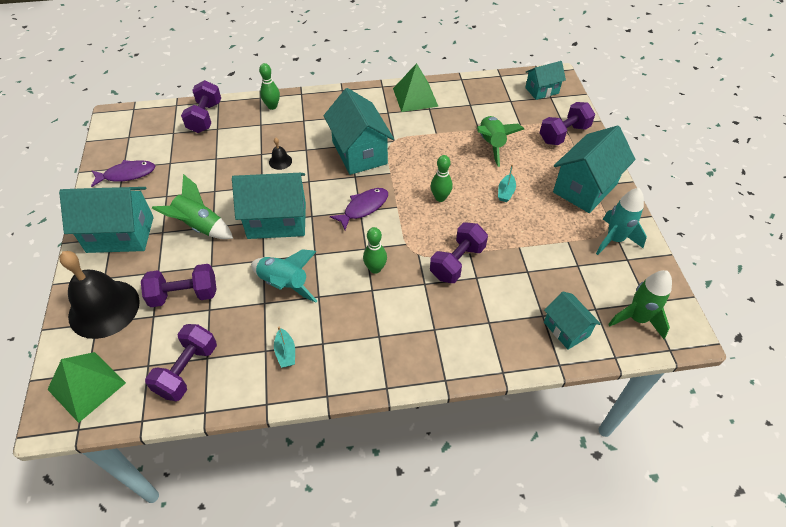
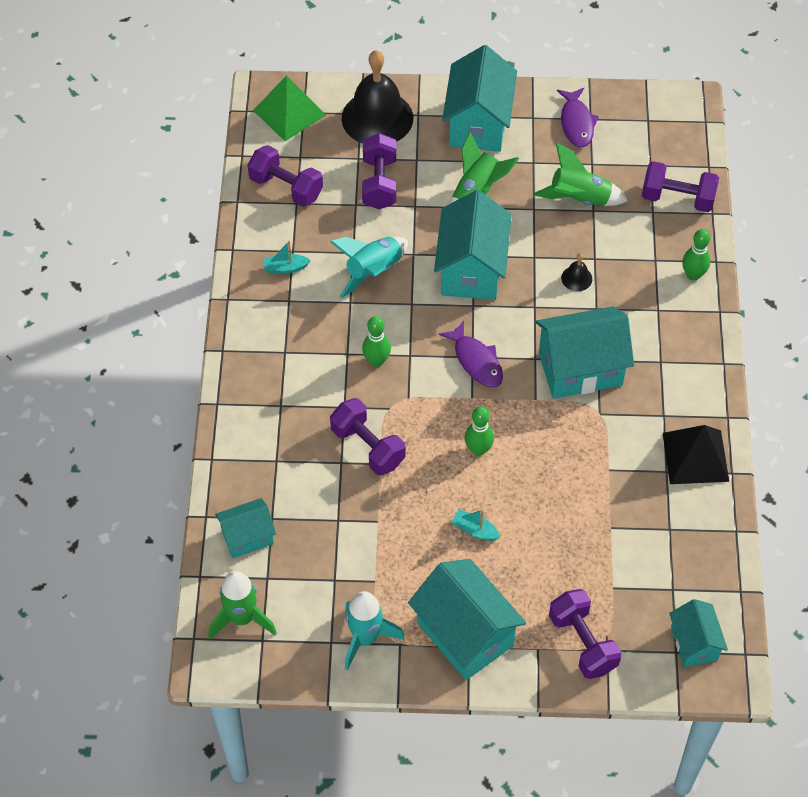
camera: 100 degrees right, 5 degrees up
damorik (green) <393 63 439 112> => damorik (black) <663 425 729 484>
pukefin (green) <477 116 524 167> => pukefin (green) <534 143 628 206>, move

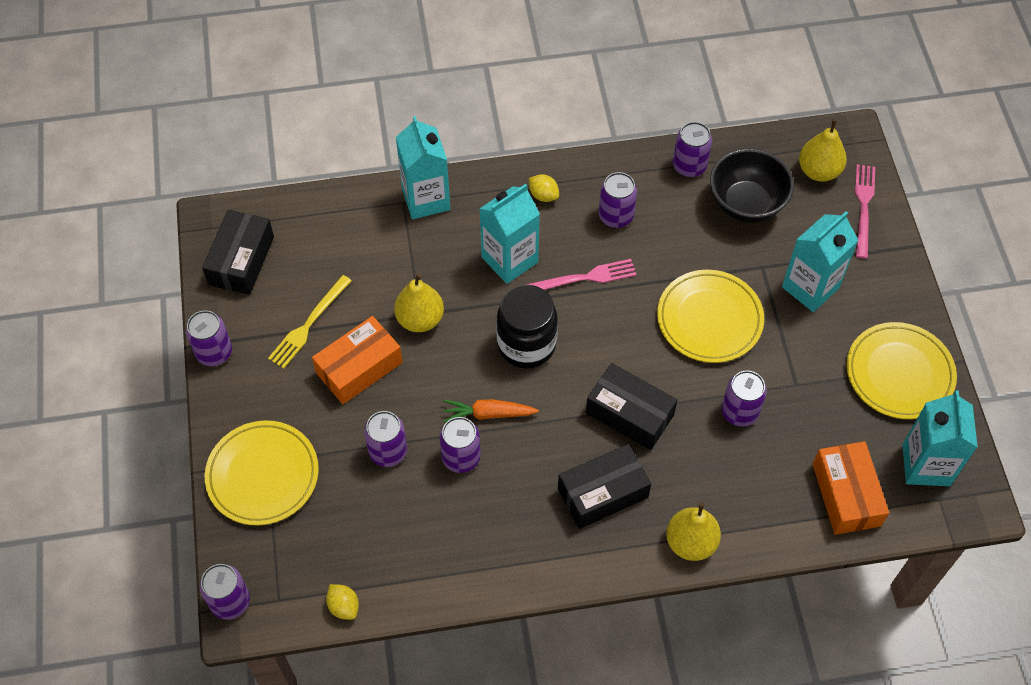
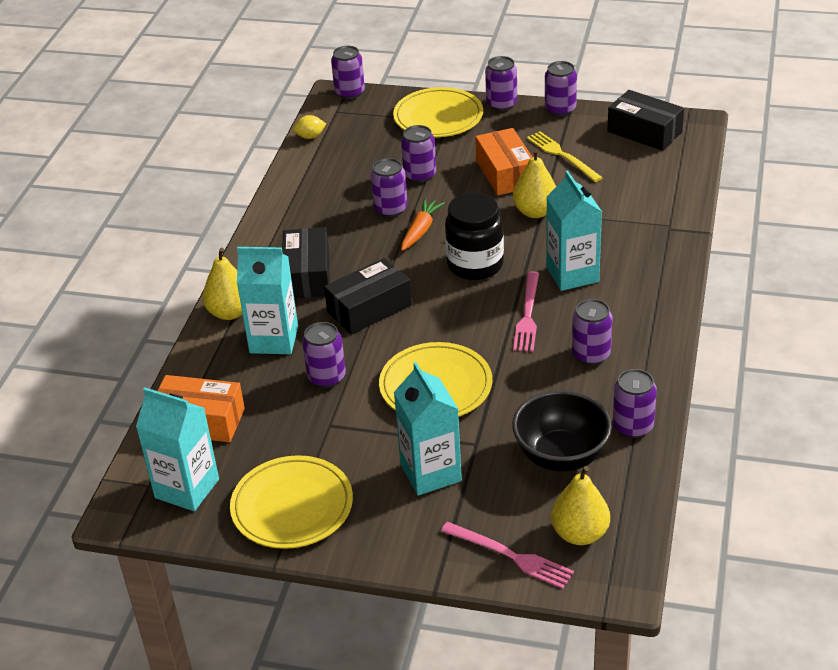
camera: 115 degrees right, 20 degrees down
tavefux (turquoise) <396 116 450 219> => tavefux (turquoise) <237 247 298 354>, move
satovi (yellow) <529 174 559 202> => nothing
nothing => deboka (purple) <485 56 517 111>

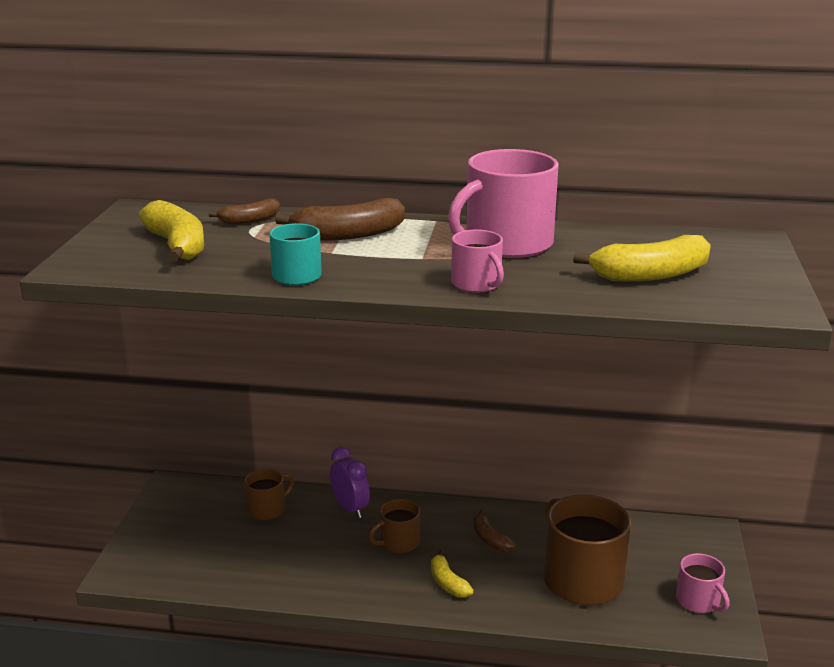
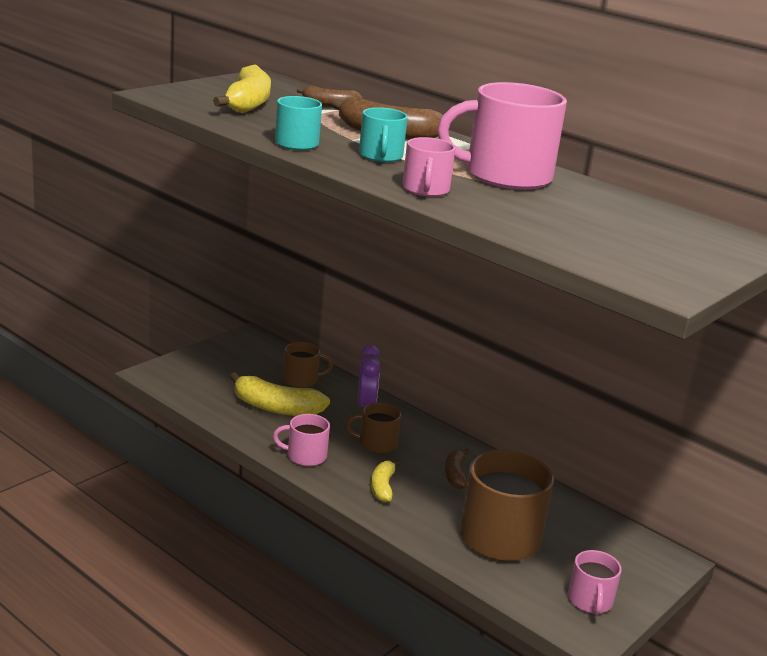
camera: 30 degrees right, 0 degrees up
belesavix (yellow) <573 235 711 282> => belesavix (yellow) <230 372 330 416>, move
nothing => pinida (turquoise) <359 107 408 162>
nothing => pinida (pink) <273 414 330 466>

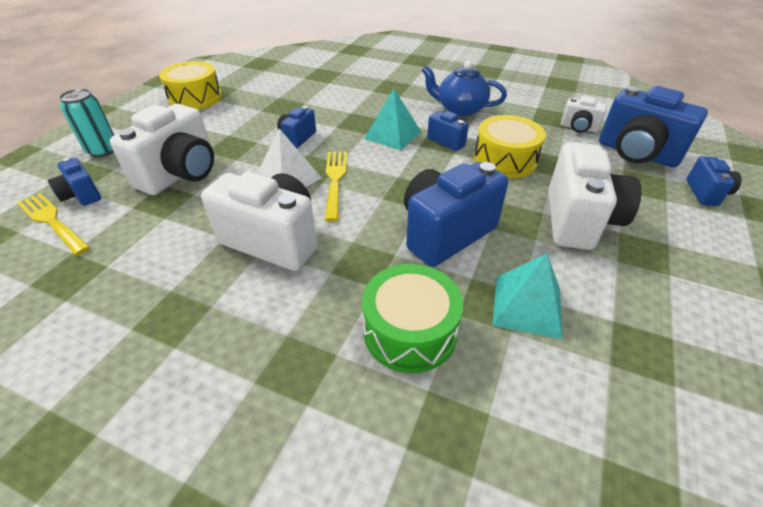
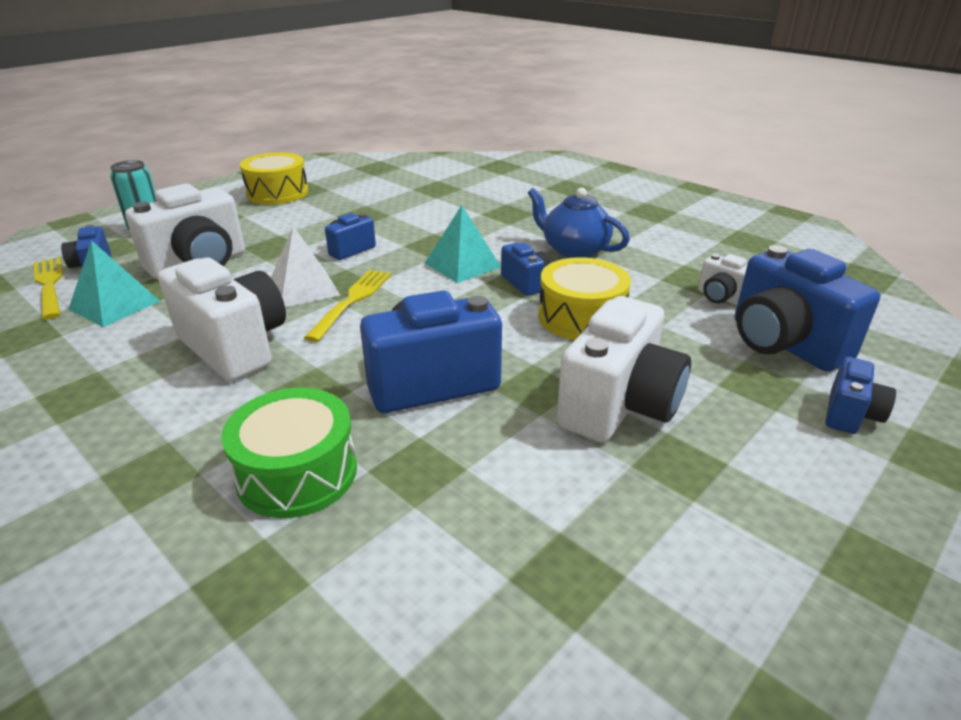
camera: 20 degrees right, 10 degrees down
damorik (turquoise) <492 254 562 339> => damorik (turquoise) <69 240 160 327>, move

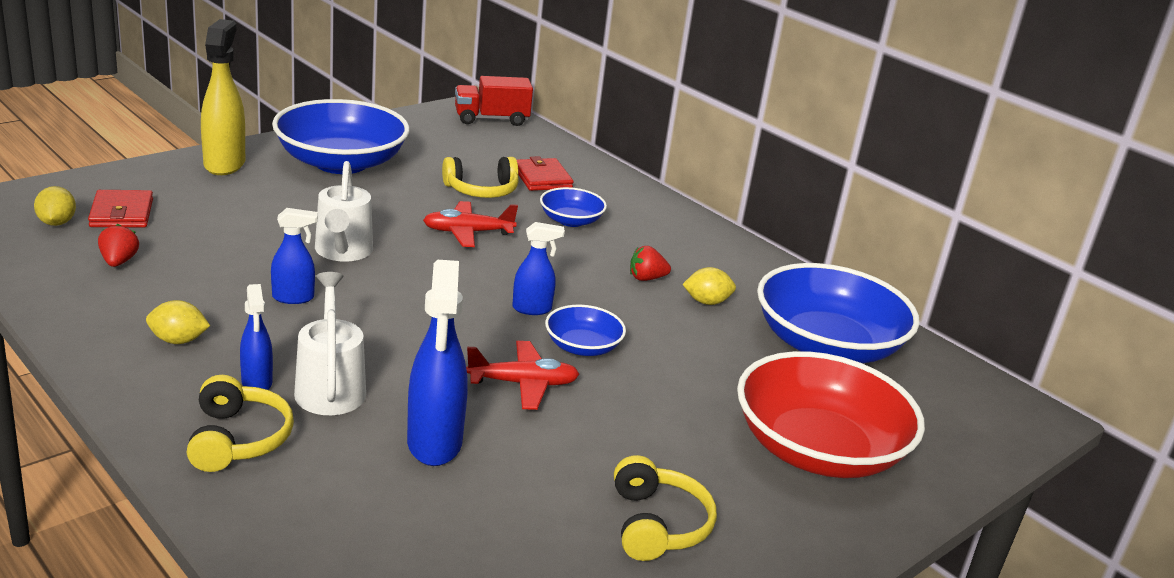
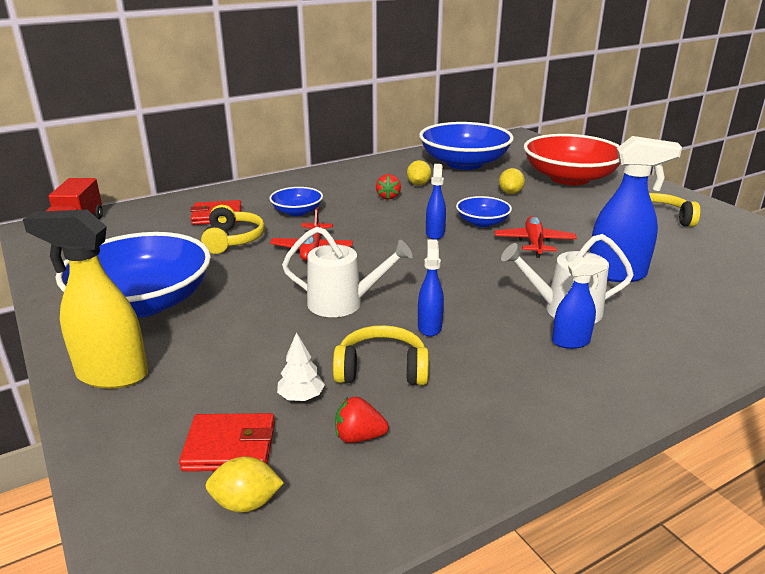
camera: 75 degrees left, 0 degrees up
satovi (yellow) <146 300 210 344> => satovi (yellow) <499 168 525 194>, move
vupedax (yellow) <187 375 294 472> => vupedax (yellow) <333 325 429 385>, move
nothing => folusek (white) <277 332 325 401>

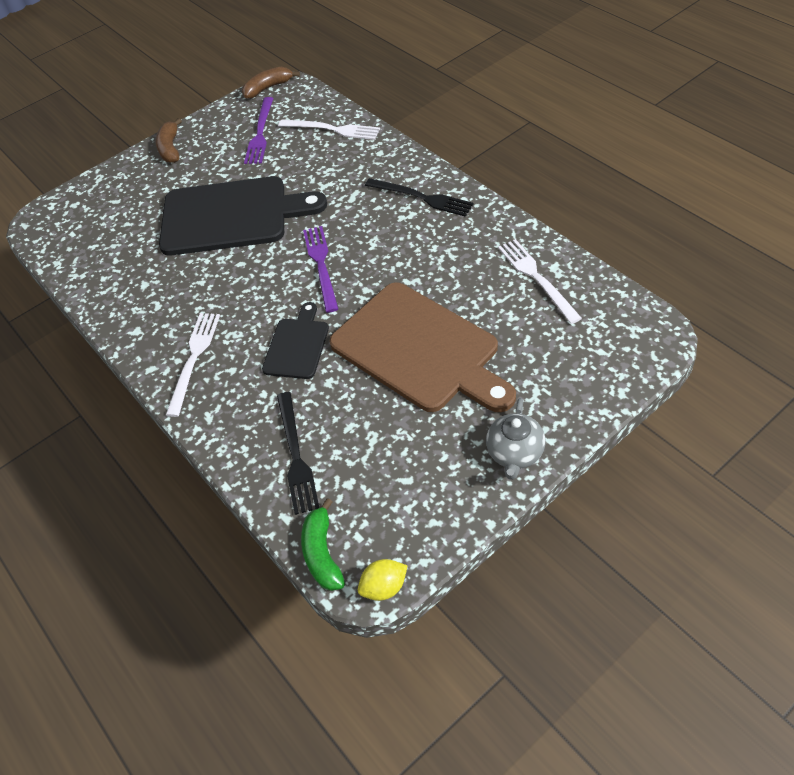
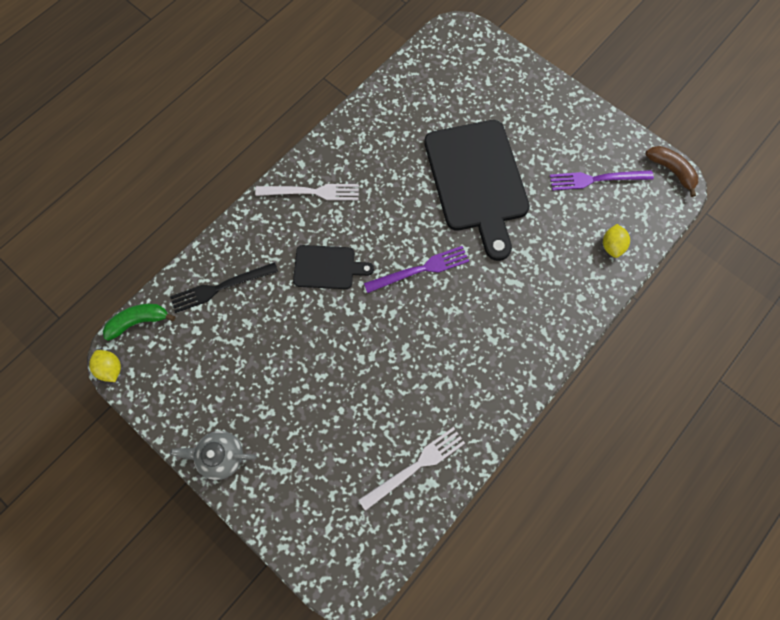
camera: 75 degrees right, 20 degrees up
belesavix (brown) <155 118 182 163> => nothing
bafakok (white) <278 119 380 140> => satovi (yellow) <603 224 630 258>
bafakok (black) <365 178 474 217> => nothing
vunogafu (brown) <329 283 516 412> => nothing

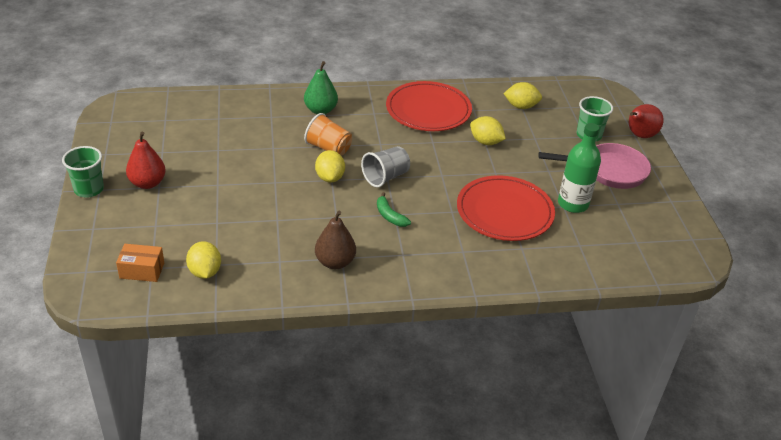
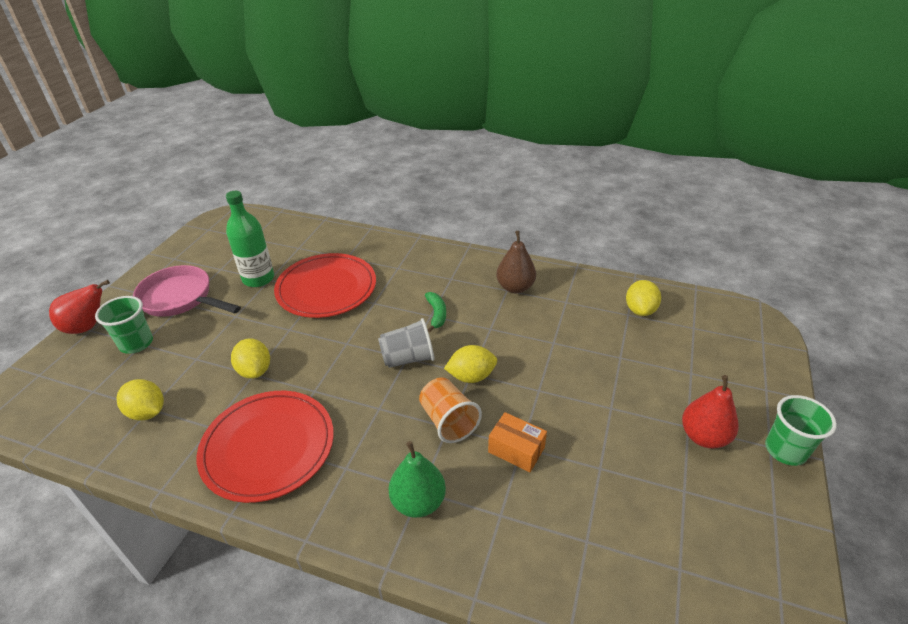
camera: 150 degrees left, 0 degrees up
satovi (yellow) <315 150 345 183> => satovi (yellow) <444 345 497 383>, 60 degrees clockwise
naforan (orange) <116 244 164 282> => naforan (orange) <488 412 547 472>, move

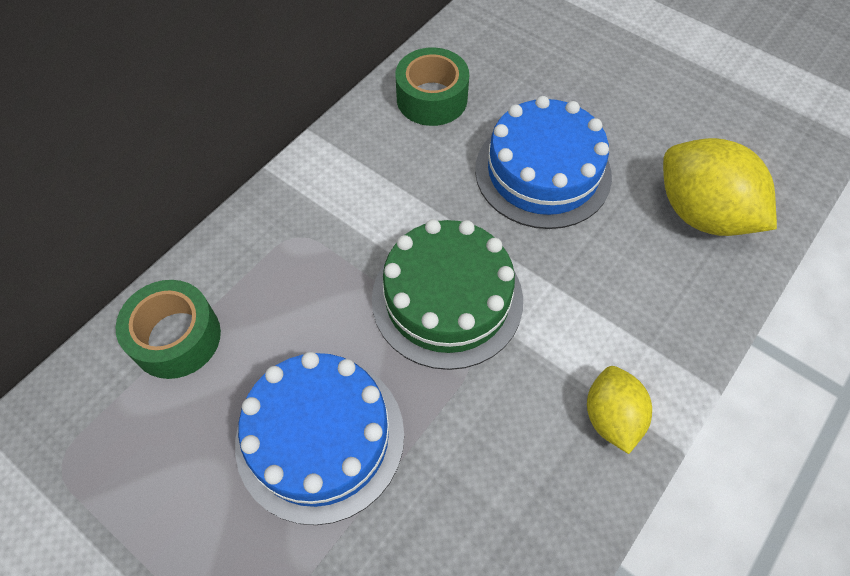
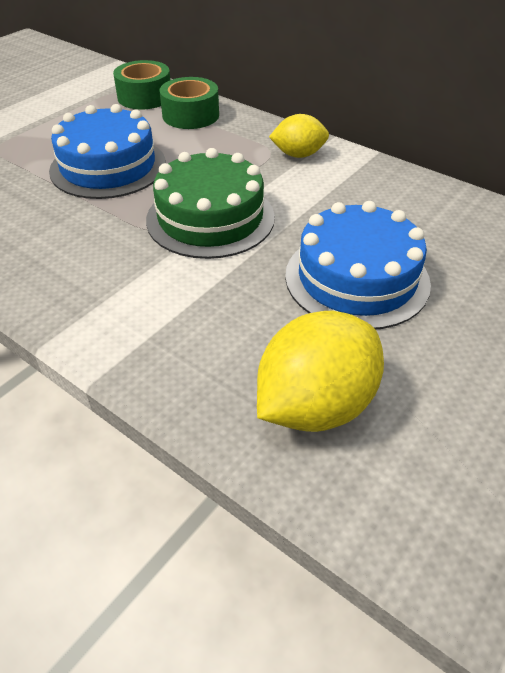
camera: 90 degrees right, 15 degrees down
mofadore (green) <395 47 469 126> => mofadore (green) <113 60 170 109>, move
satovi (yellow) <587 366 652 454> => satovi (yellow) <269 114 329 158>, move

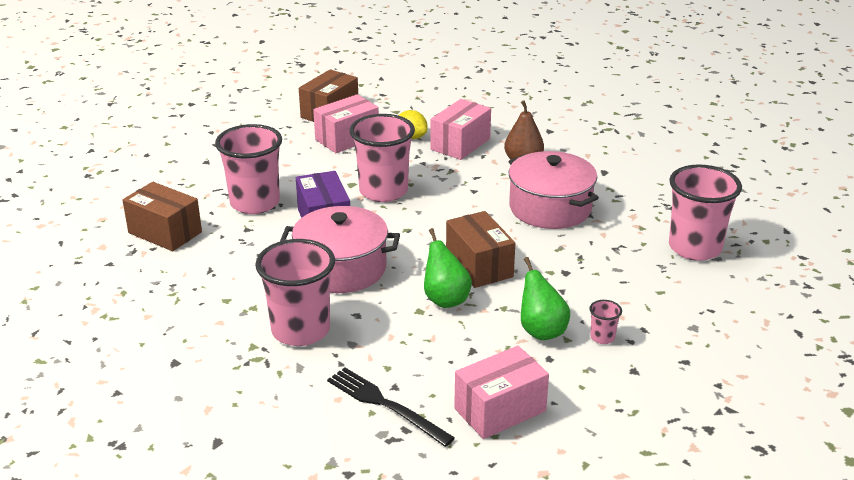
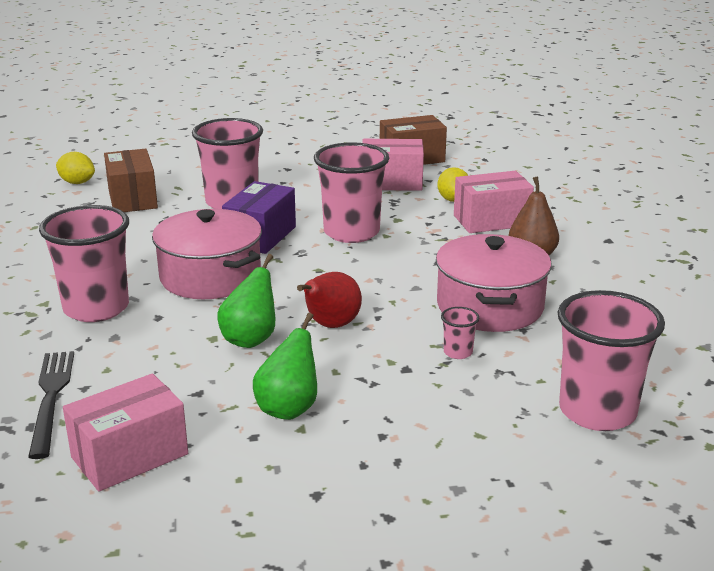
camera: 40 degrees right, 5 degrees down
naforan (brown) <446 211 515 288> => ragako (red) <297 272 362 328>
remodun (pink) <589 300 622 344> => remodun (pink) <441 307 480 359>, move
naforan (pink) <454 346 549 439> => naforan (pink) <63 373 188 491>, 45 degrees counterclockwise
nothing => satovi (yellow) <56 152 95 184>

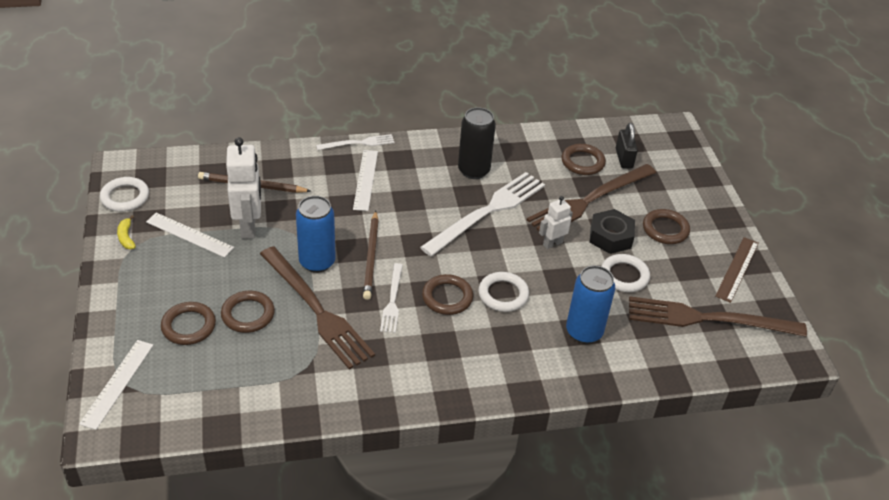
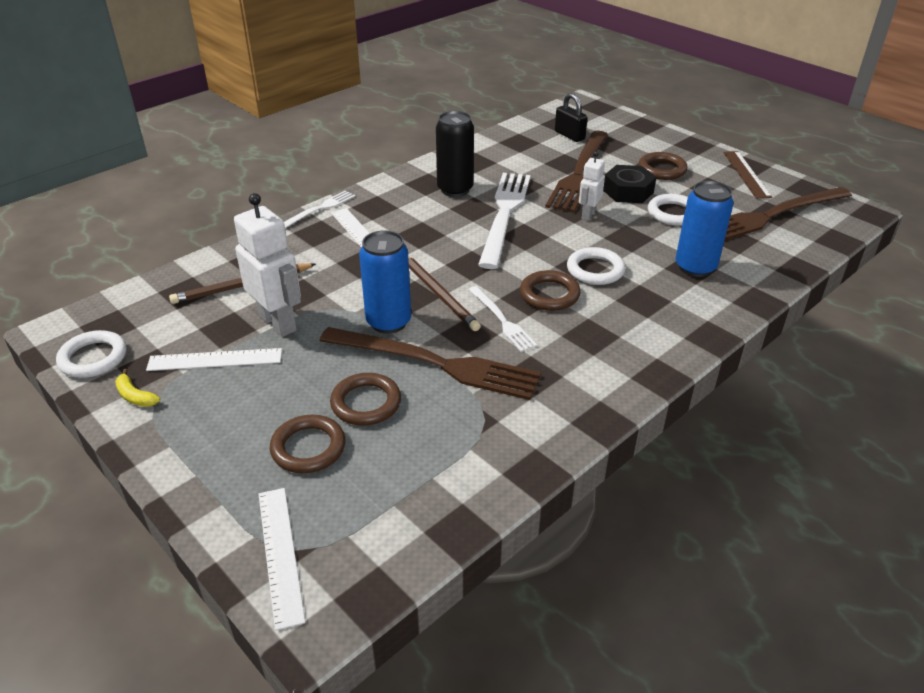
camera: 30 degrees left, 5 degrees down
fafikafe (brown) <561 144 606 175> => nothing

